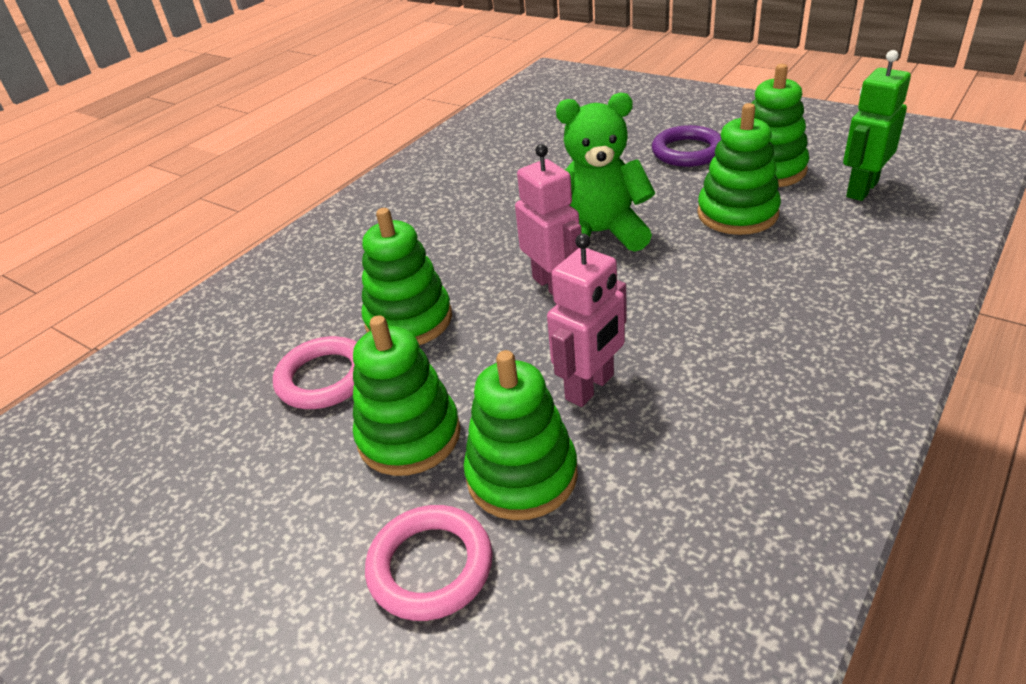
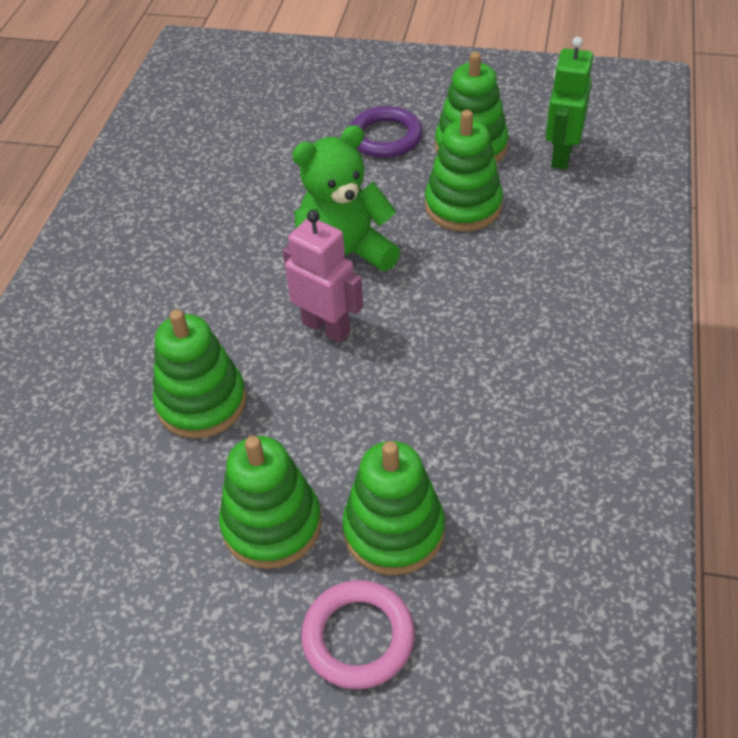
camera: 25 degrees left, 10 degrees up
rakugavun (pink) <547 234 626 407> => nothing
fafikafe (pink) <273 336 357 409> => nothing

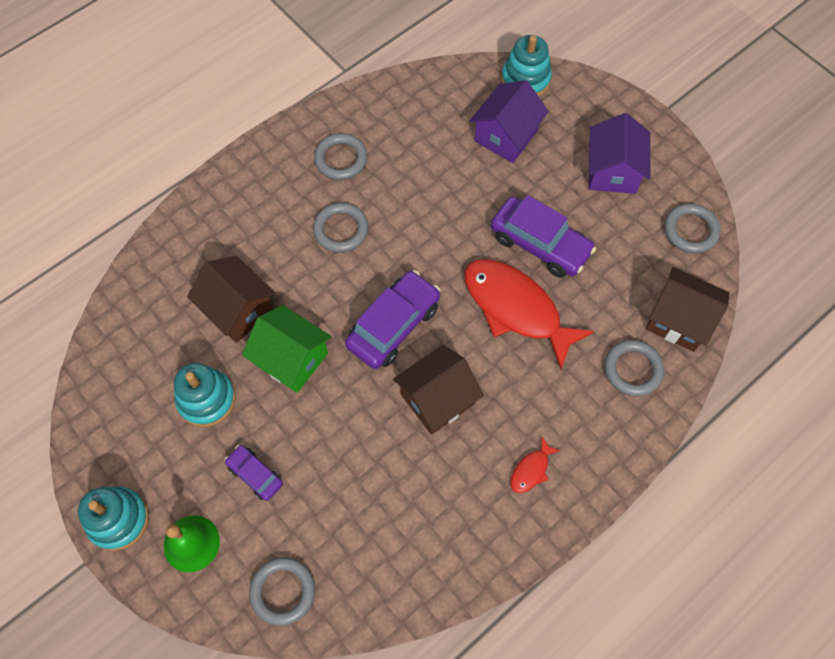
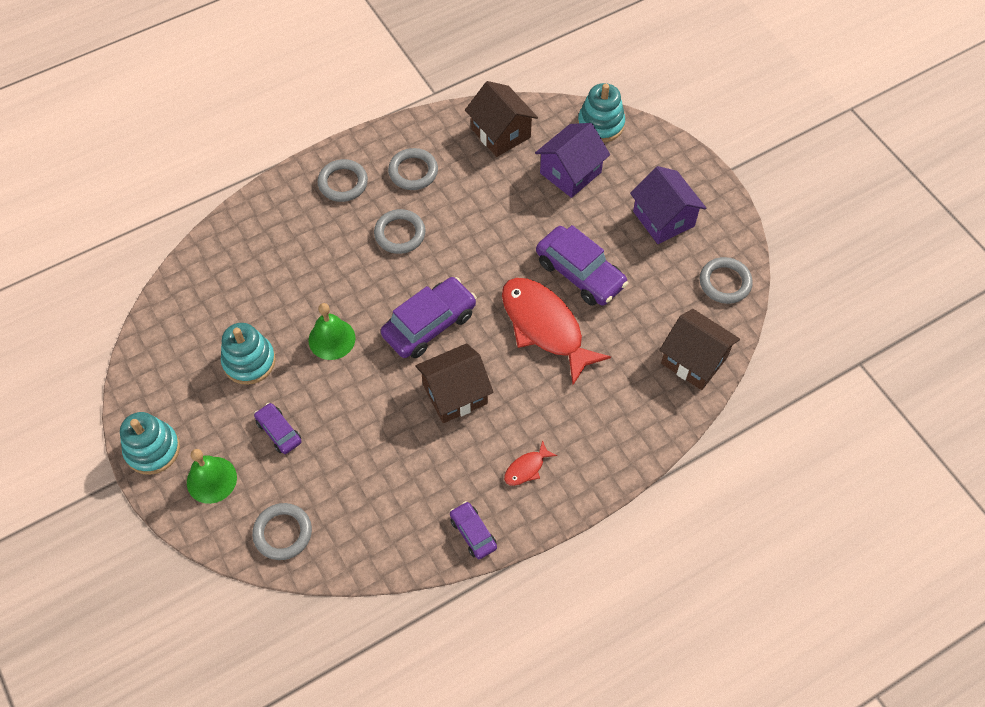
camera: 10 degrees right, 5 degrees down
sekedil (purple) <589 113 650 194> => sekedil (purple) <630 166 706 244>, 45 degrees counterclockwise
sekedil (brown) <187 256 276 343> => sekedil (brown) <465 81 538 157>, move
sekedil (green) <242 305 331 393> => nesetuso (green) <308 303 356 360>
fafikafe (grey) <604 340 664 396> => fafikafe (grey) <317 159 368 202>, move
nothing => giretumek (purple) <450 501 497 559>

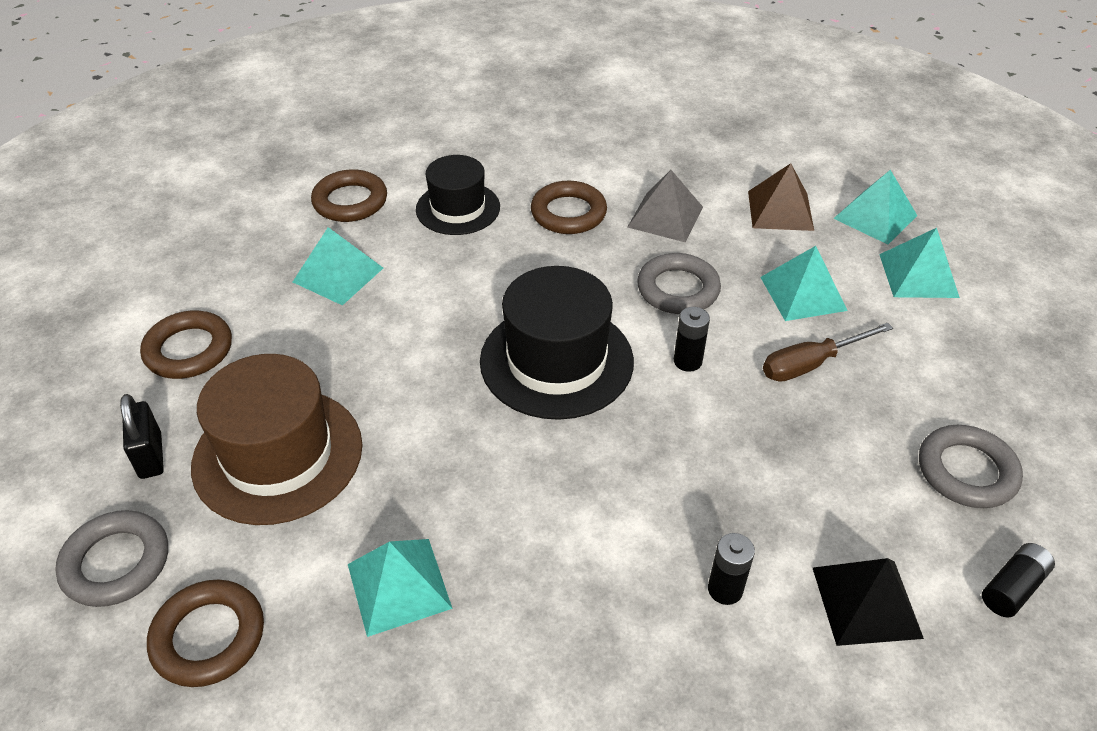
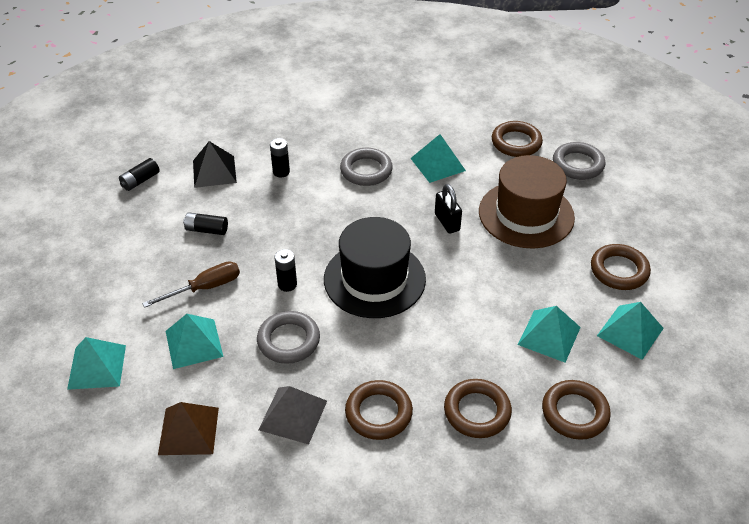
camera: 175 degrees right, 0 degrees up
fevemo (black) <416 155 500 235> => fafikafe (brown) <444 379 512 438>
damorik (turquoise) <833 170 917 244> => damorik (turquoise) <597 302 664 360>, move
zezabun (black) <120 394 164 479> => zezabun (black) <435 184 462 234>, move
fafikafe (grey) <919 425 1023 508> => fafikafe (grey) <340 148 393 186>, move
nothing => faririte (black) <183 212 228 235>

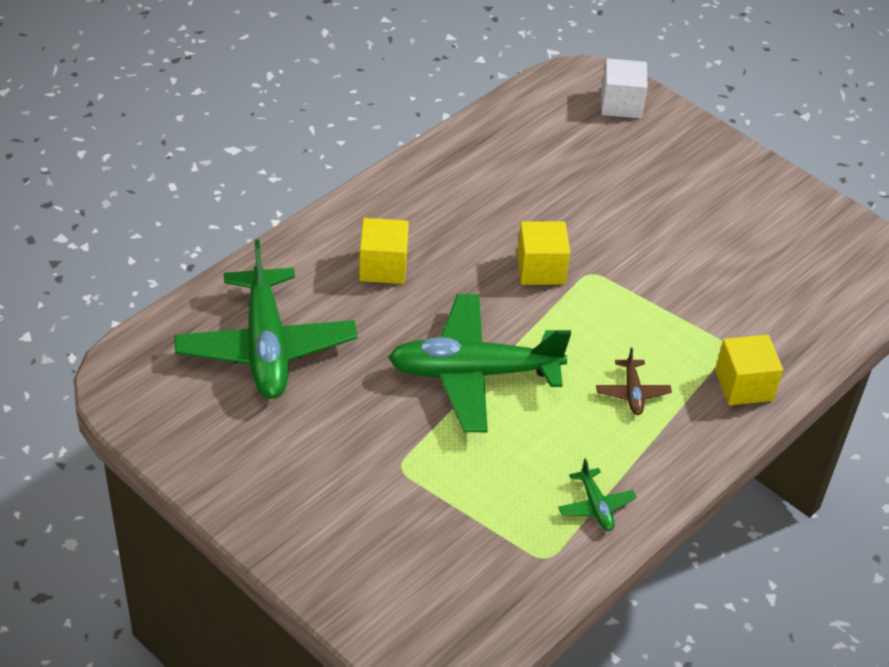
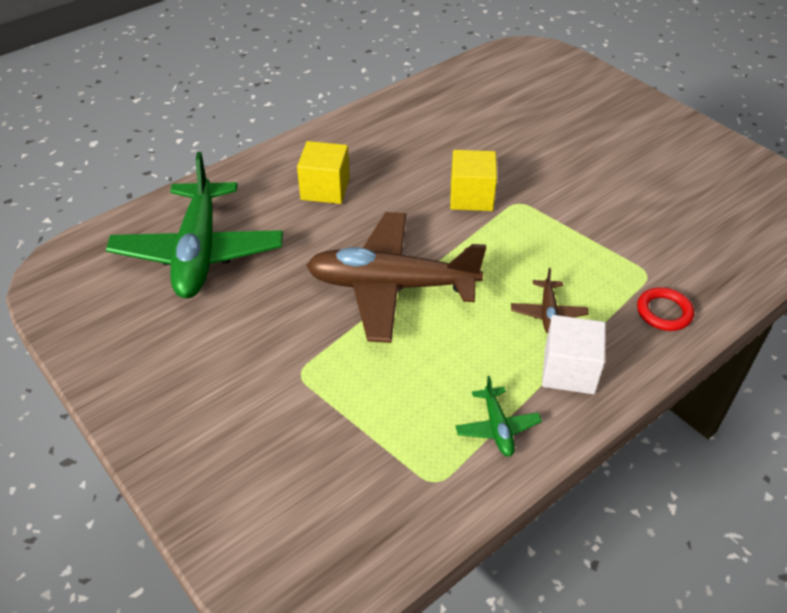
camera: 10 degrees right, 0 degrees up
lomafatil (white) <601 59 648 118> => lomafatil (white) <542 315 605 394>, move
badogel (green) <388 294 571 432> => badogel (brown) <306 212 486 343>
lomafatil (yellow) <715 335 783 405> => fafikafe (red) <637 287 694 331>

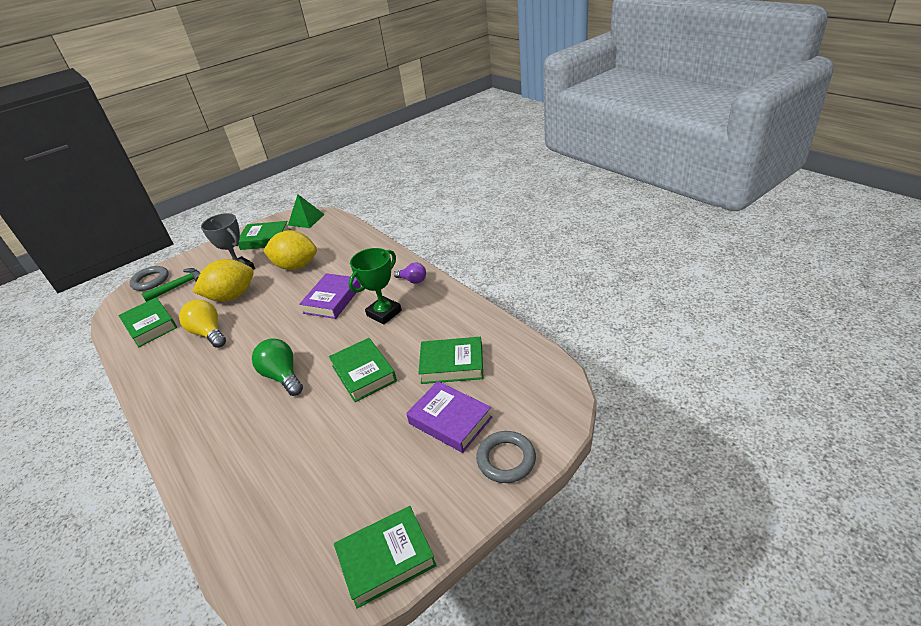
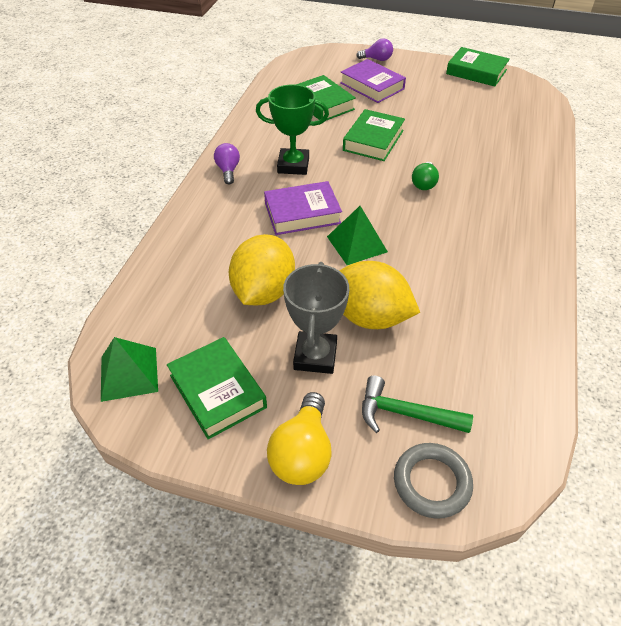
camera: 130 degrees left, 10 degrees up
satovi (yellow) <263 230 317 270> => satovi (yellow) <229 234 295 305>, 45 degrees clockwise
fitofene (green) <118 298 177 347> => nothing
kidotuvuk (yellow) <179 300 226 348> => kidotuvuk (yellow) <267 392 332 485>, move
kidotuvuk (green) <252 338 303 396> => kidotuvuk (green) <412 162 439 190>, x0.63
fitofene (purple) <406 381 492 453> => fitofene (purple) <340 59 406 103>, 45 degrees counterclockwise
fafikafe (grey) <476 431 536 483> => kidotuvuk (purple) <356 38 393 61>
nothing => damorik (green) <327 206 388 265>

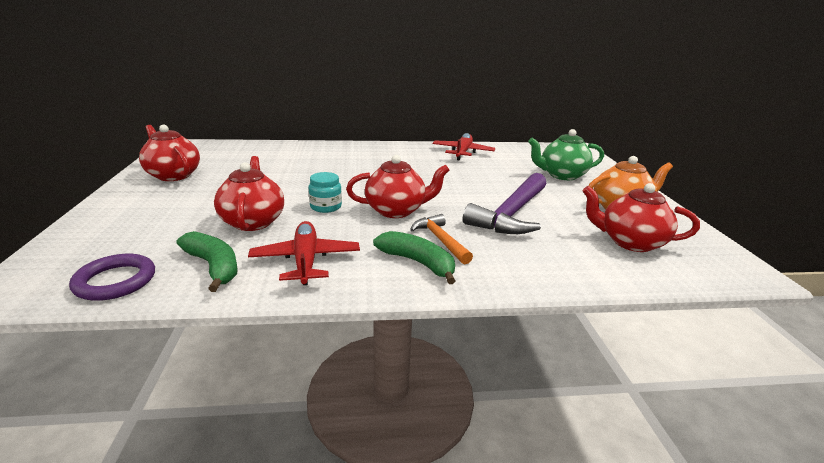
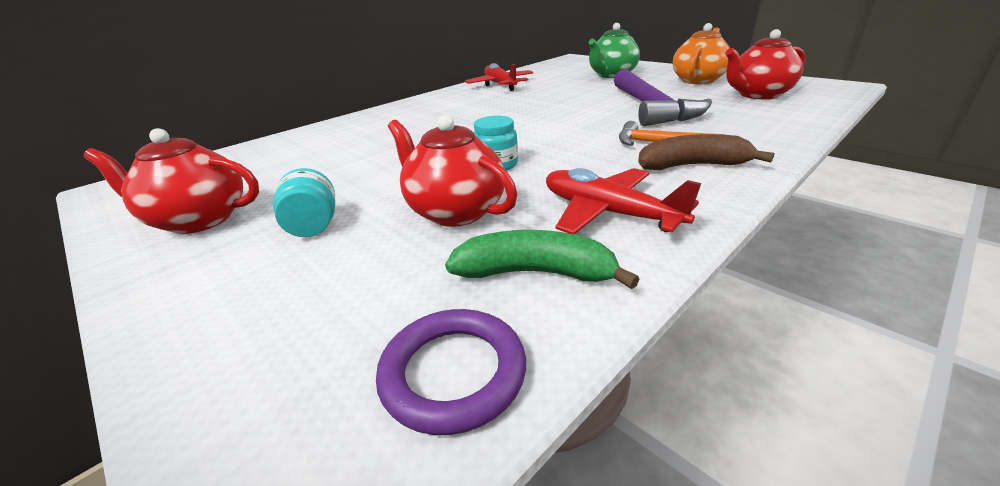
camera: 35 degrees left, 5 degrees up
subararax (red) <346 155 450 218> => nothing
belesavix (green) <373 231 455 284> => belesavix (brown) <638 134 774 170>
nothing => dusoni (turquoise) <273 168 335 237>

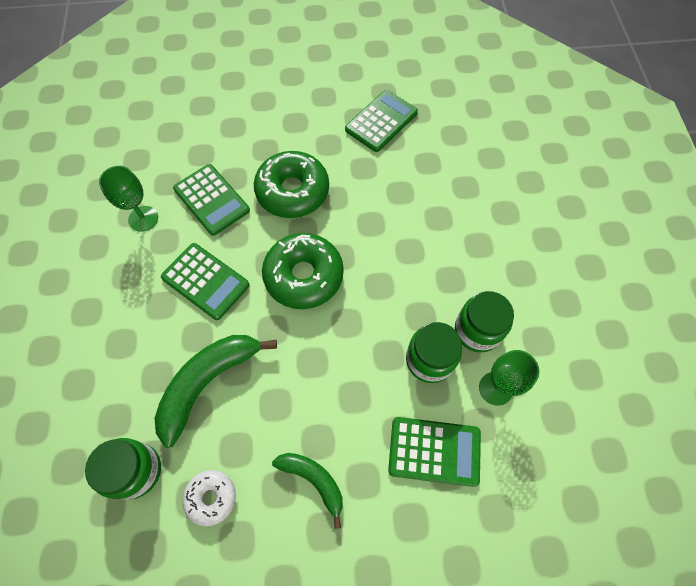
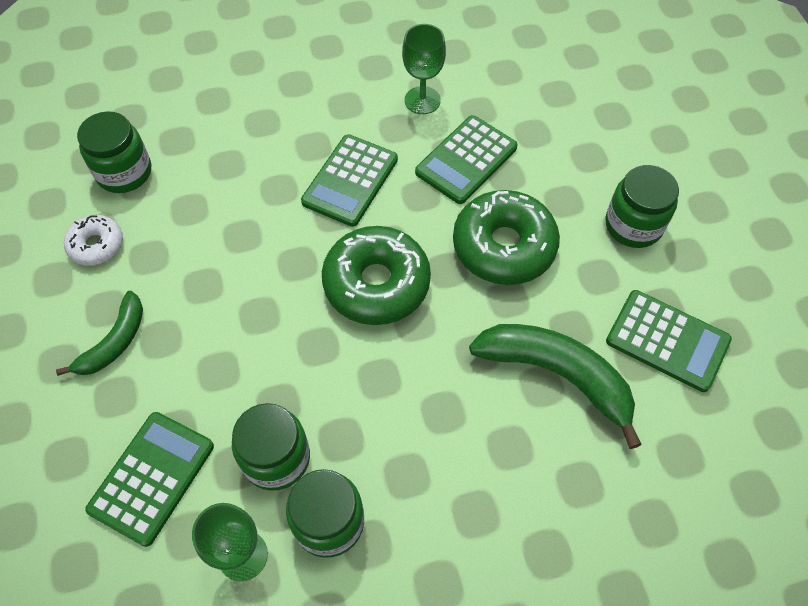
camera: 80 degrees right, 5 degrees down
belesavix (green) <154 335 277 448> => belesavix (green) <469 324 642 449>, move
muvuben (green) <388 417 481 487> => muvuben (green) <85 412 214 547>, 150 degrees counterclockwise
nothing => dusoni (green) <605 165 679 248>

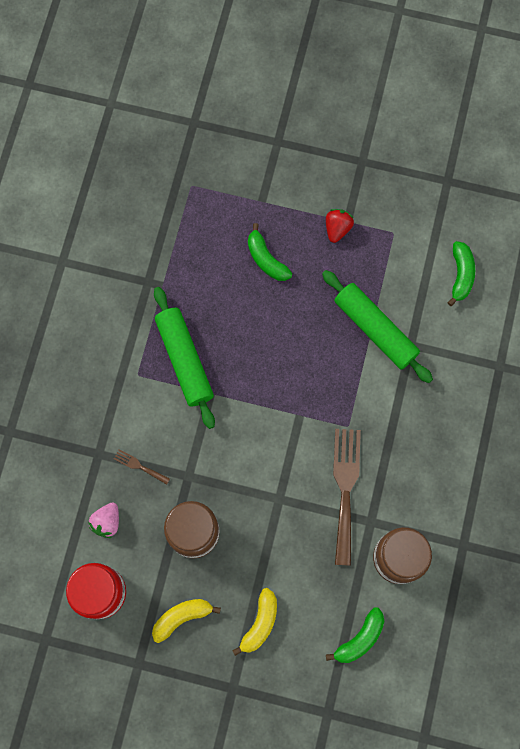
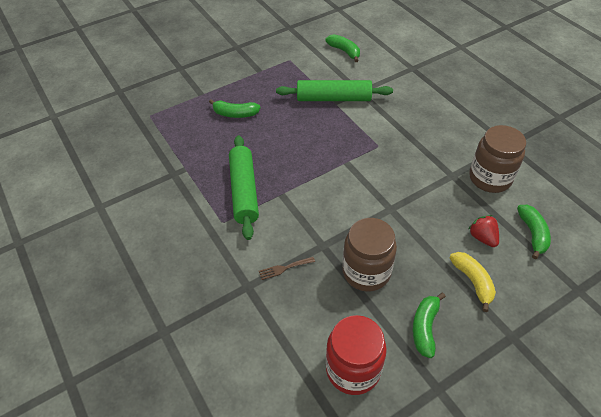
camera: 45 degrees left, 25 degrees down
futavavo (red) <326 209 354 243> => futavavo (red) <468 215 499 247>, move
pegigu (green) <154 287 215 429> => pegigu (green) <229 135 259 240>, 60 degrees clockwise
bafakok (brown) <333 429 361 566> => nothing
futavavo (pink) <89 502 119 538> => nothing
belesavix (yellow) <152 599 221 643> => belesavix (green) <412 292 446 358>

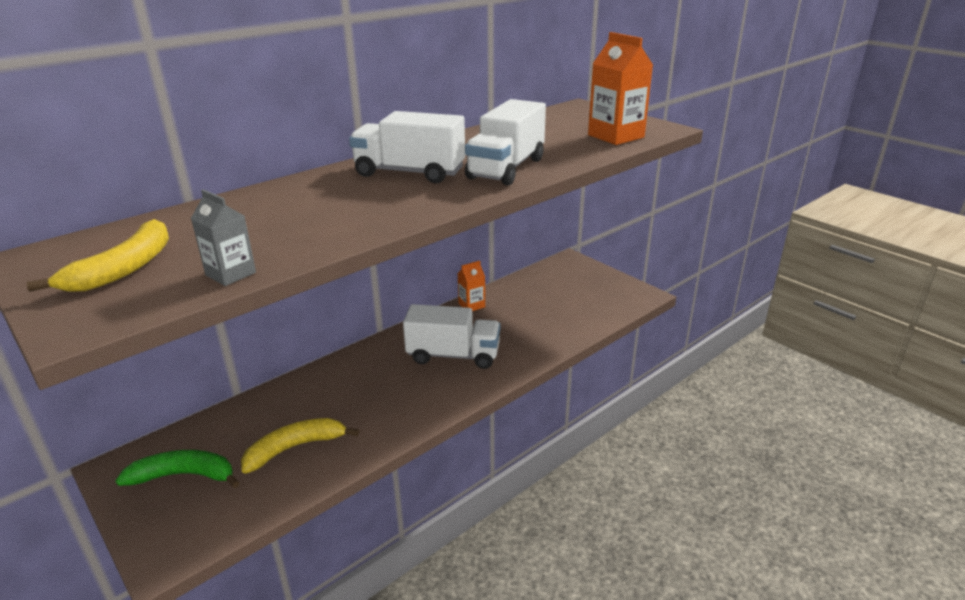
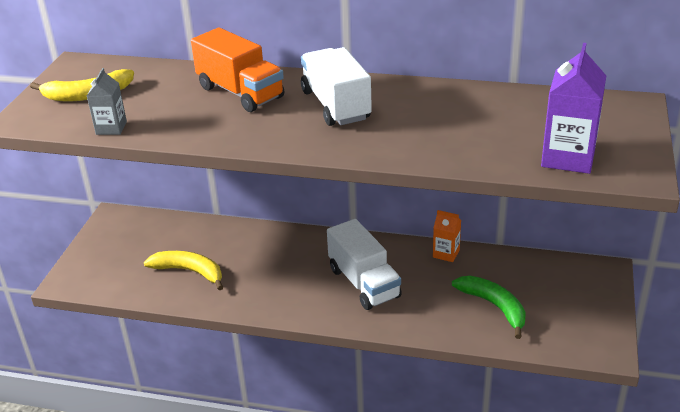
camera: 55 degrees right, 5 degrees up
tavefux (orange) <588 32 653 145> => tavefux (purple) <541 43 606 174>
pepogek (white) <465 99 546 186> => nothing
belesavix (green) <115 450 240 488> => belesavix (green) <452 276 526 339>, move
nothing => pepogek (orange) <191 28 284 112>

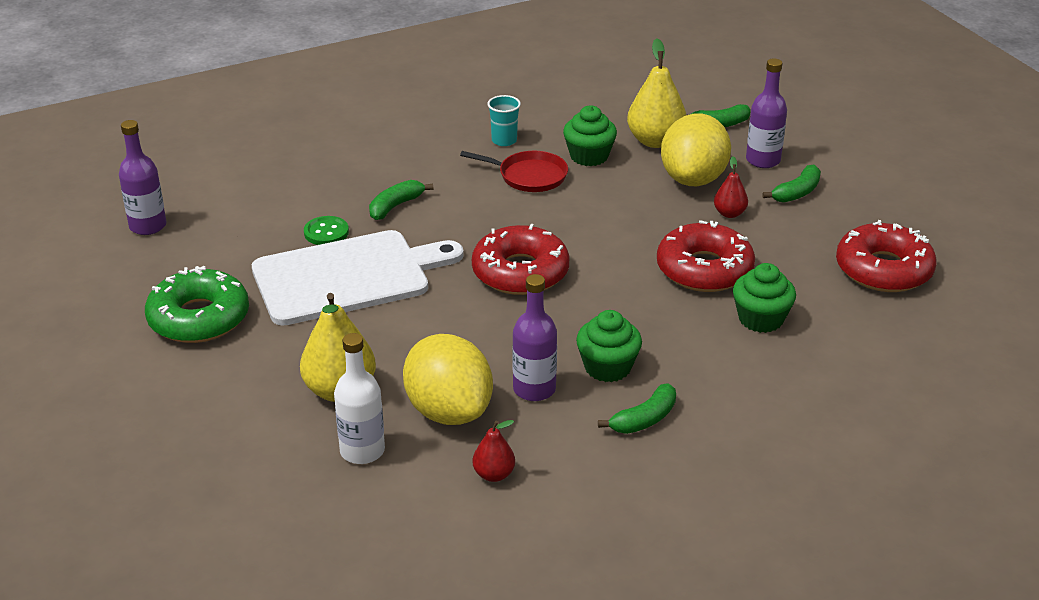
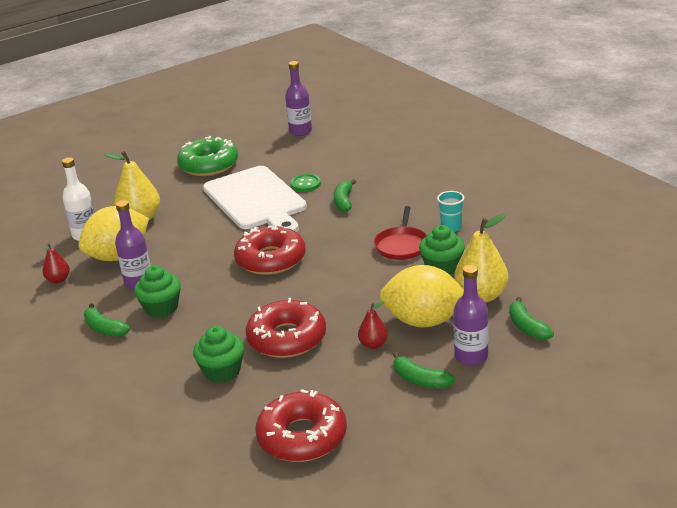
camera: 85 degrees right, 5 degrees down
belesavix (green) <369 180 434 220> => belesavix (green) <334 179 356 212>, 120 degrees counterclockwise

